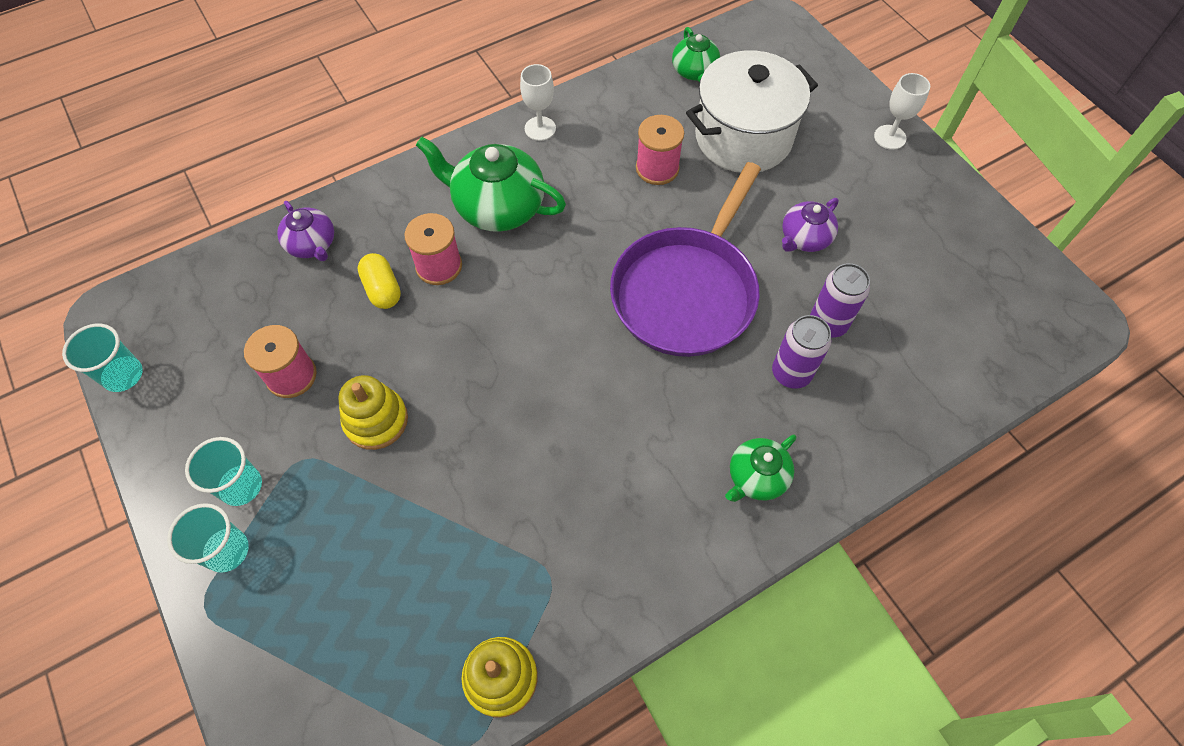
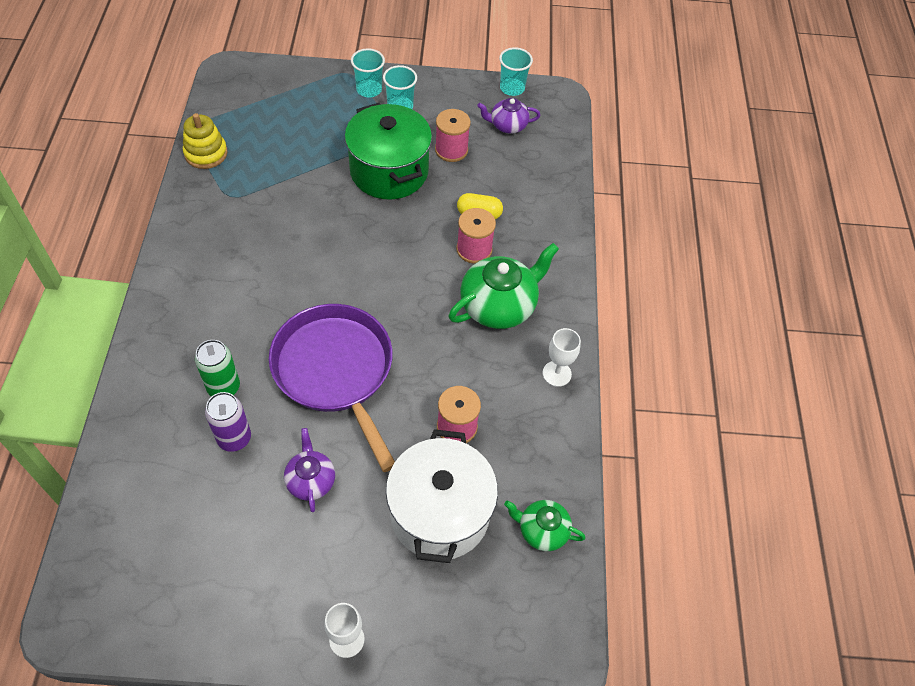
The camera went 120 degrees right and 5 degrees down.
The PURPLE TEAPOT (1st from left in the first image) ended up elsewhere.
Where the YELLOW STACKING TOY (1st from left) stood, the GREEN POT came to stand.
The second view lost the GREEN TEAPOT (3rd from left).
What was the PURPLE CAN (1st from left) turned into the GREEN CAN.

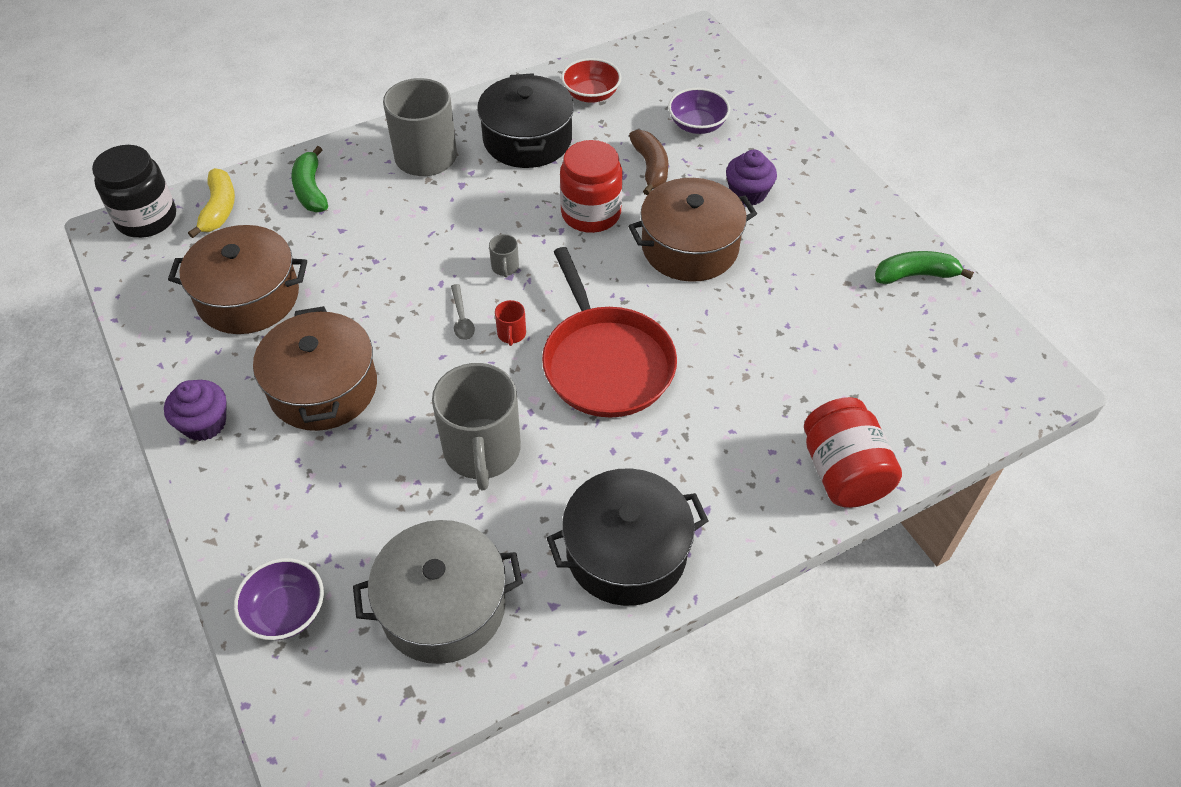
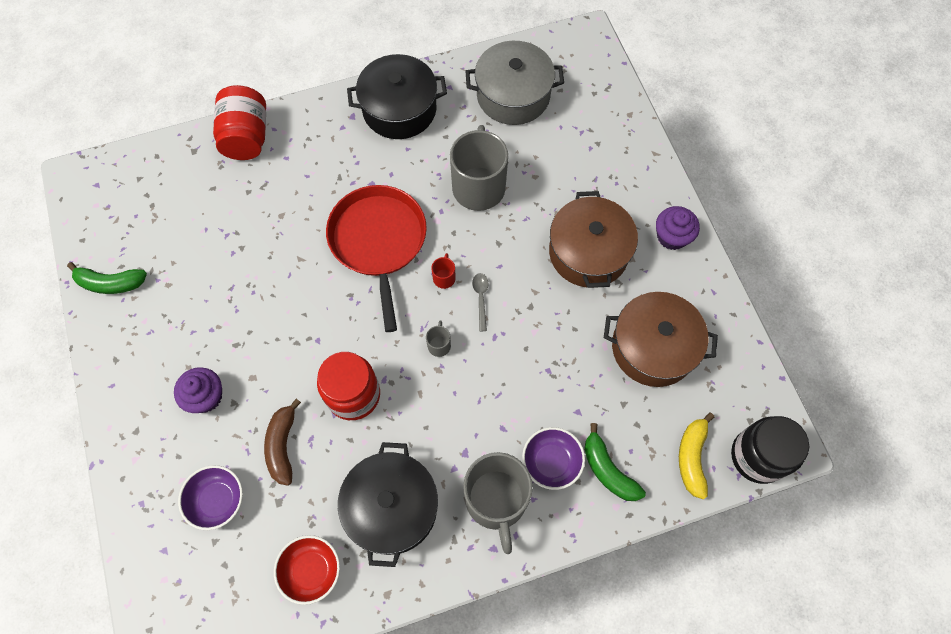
The camera went 170 degrees left and 15 degrees up.
The PURPLE BOWL (1st from left in the first image) ended up elsewhere.
The GREEN BANANA (1st from left in the first image) ended up facing another way, 150 degrees clockwise from before.
The second view lost the BROWN POT (3rd from left).

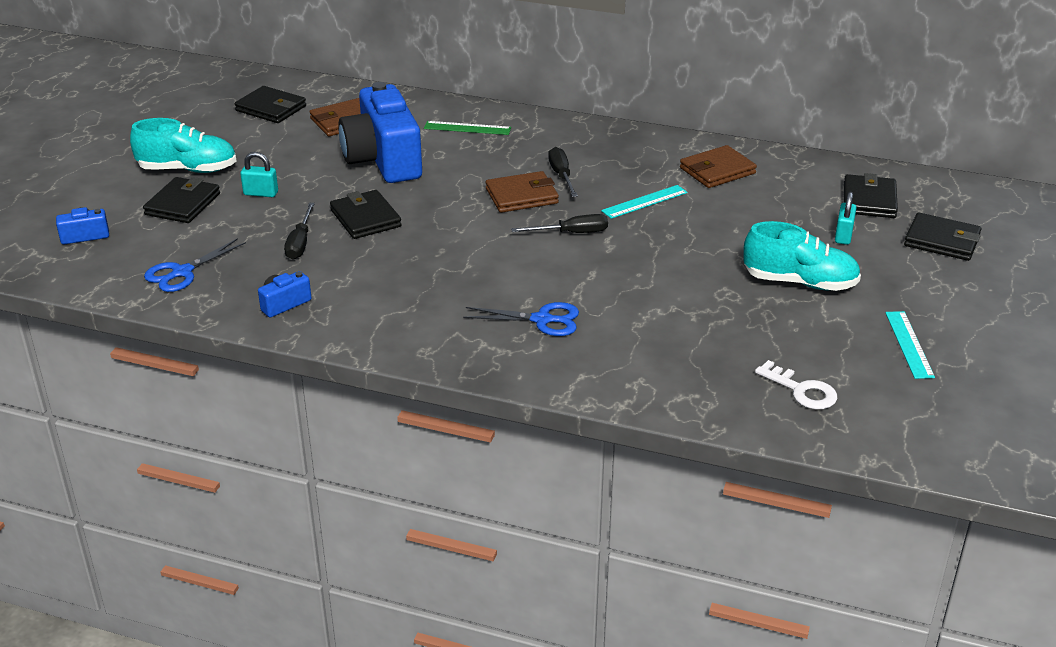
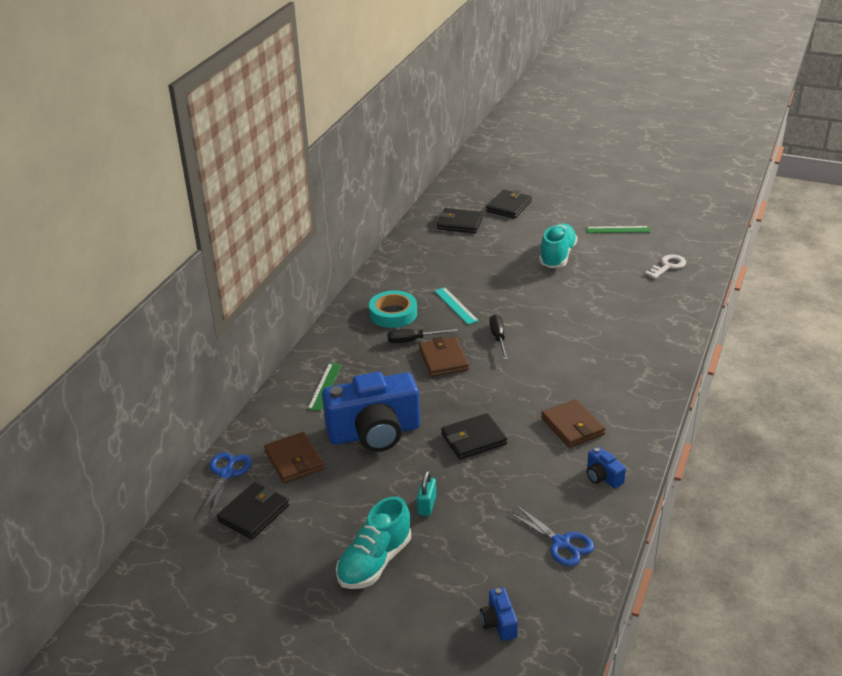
The camera went 85 degrees left and 0 degrees up.
The TURQUOISE SHOE (1st from left) ended up facing another way, 150 degrees counterclockwise from before.
The second view lost the BLACK WALLET (1st from left).
The second view lost the BLACK SCREWDRIVER (1st from left).
The BLUE SCISSORS (2nd from left in the first image) ended up elsewhere.
The BROWN WALLET (3rd from left) ended up elsewhere.
The second view lost the TURQUOISE PADLOCK (2nd from left).
What was the TURQUOISE RULER (2nd from left) turned into the GREEN RULER (2nd from left).
The second view gained the TURQUOISE TAPE.

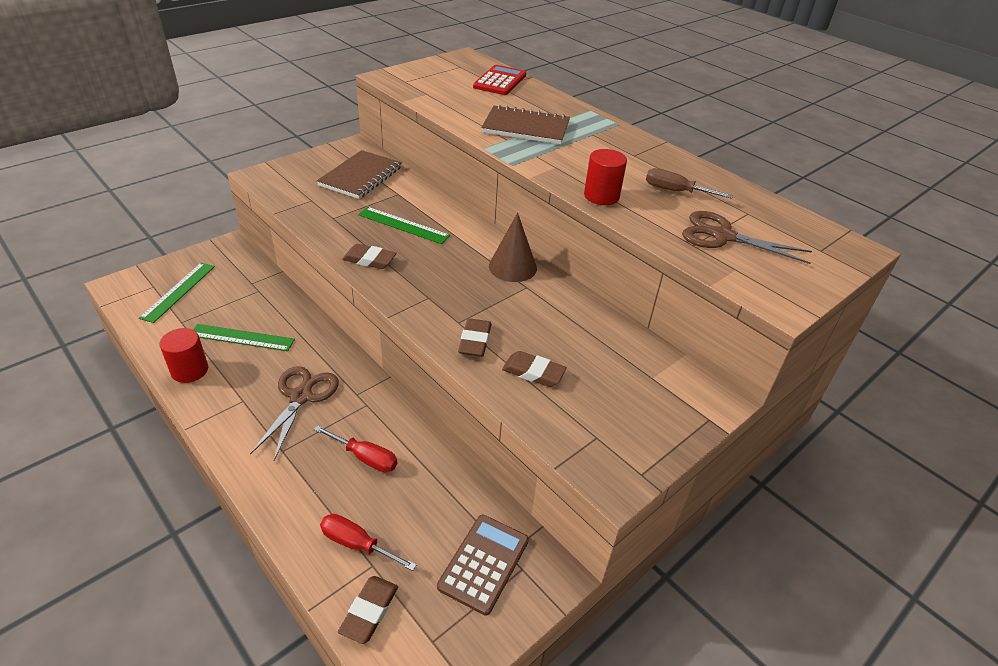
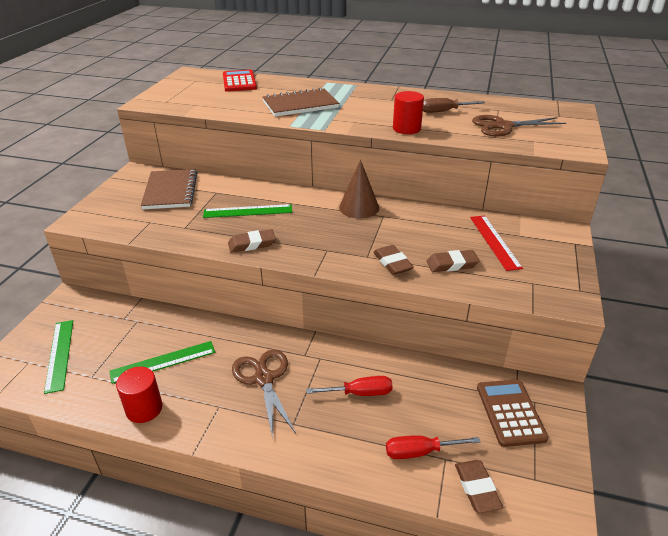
The camera went 30 degrees left and 5 degrees down.
The second view gained the RED RULER.

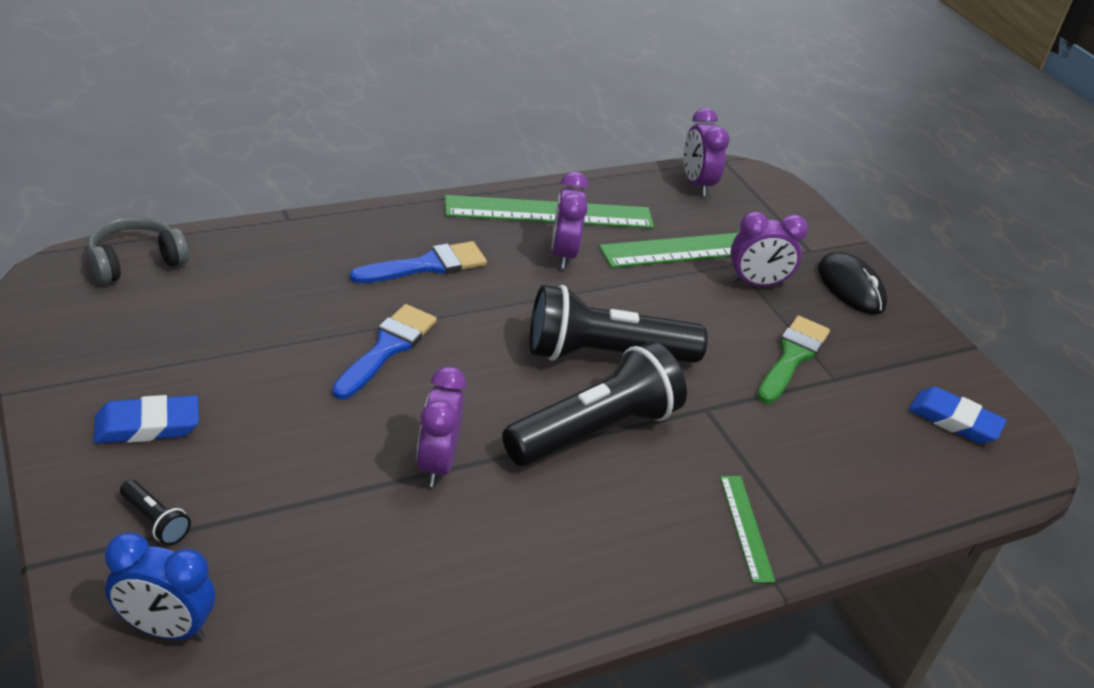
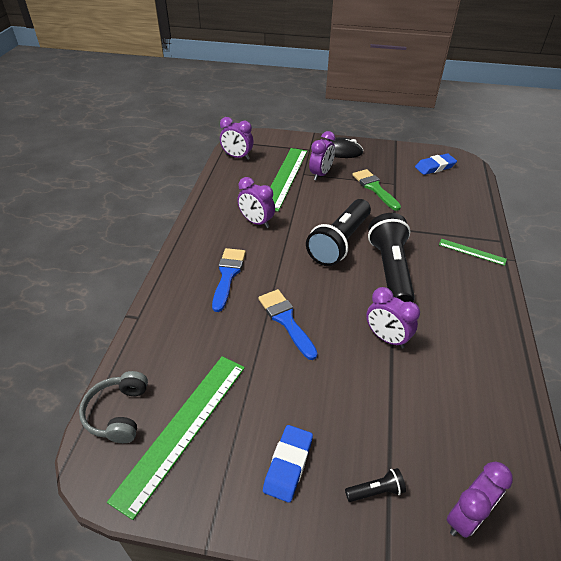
The camera went 50 degrees left and 5 degrees up.
What was the BLUE CLOCK turned into the PURPLE CLOCK (5th from left).
The GREEN RULER (1st from left) ended up elsewhere.

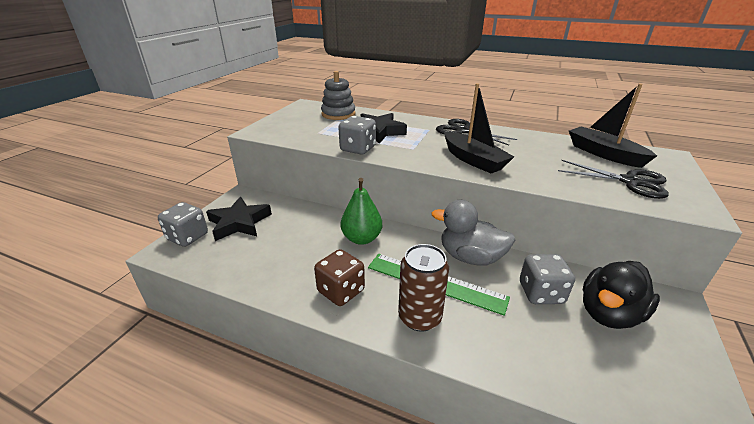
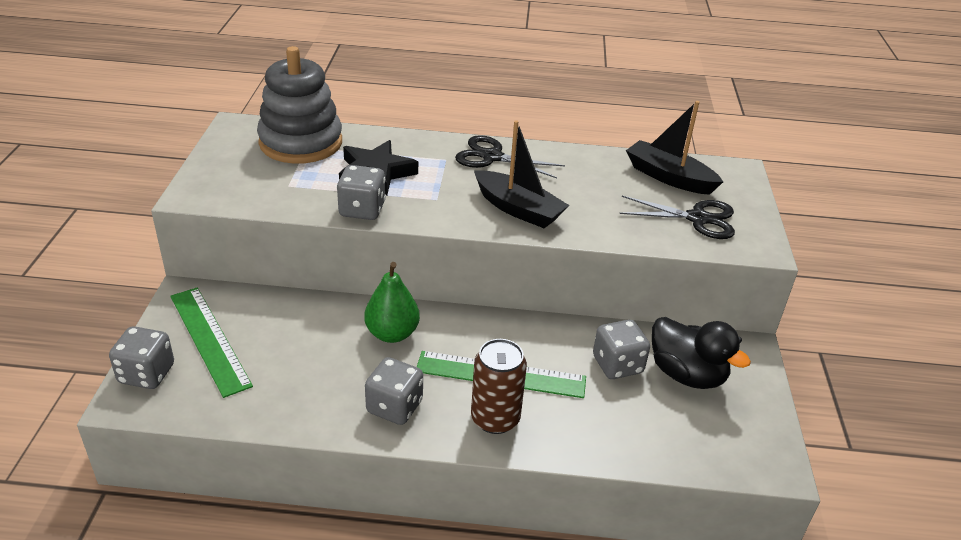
The camera went 20 degrees left and 5 degrees up.
Where the BLACK STAR (1st from left) stood, the GREEN RULER (1st from left) came to stand.
What was the BROWN DICE turned into the GREY DICE (3rd from left).
The size of the GREY STACKING TOY changed by a factor of 1.57.
The second view lost the GREY DUCK.
The BLACK DUCK ended up facing another way, 75 degrees counterclockwise from before.

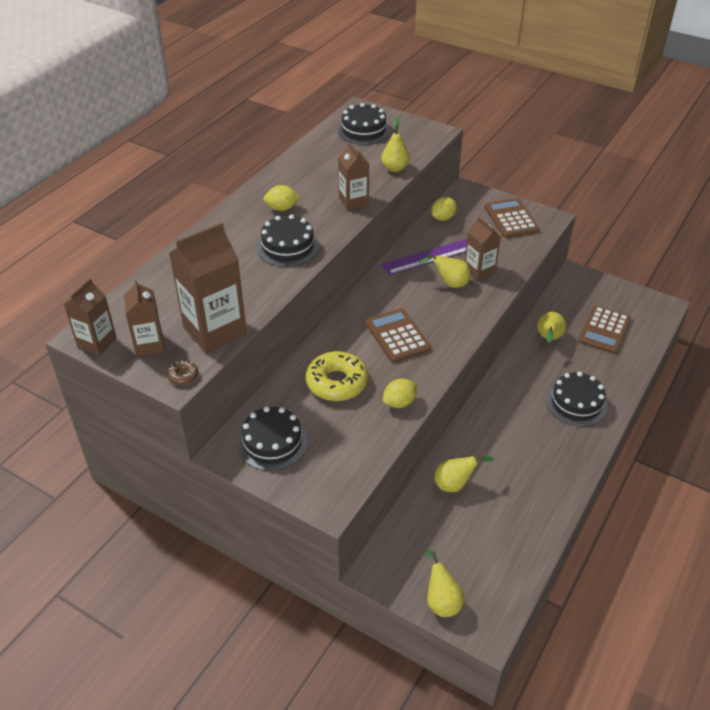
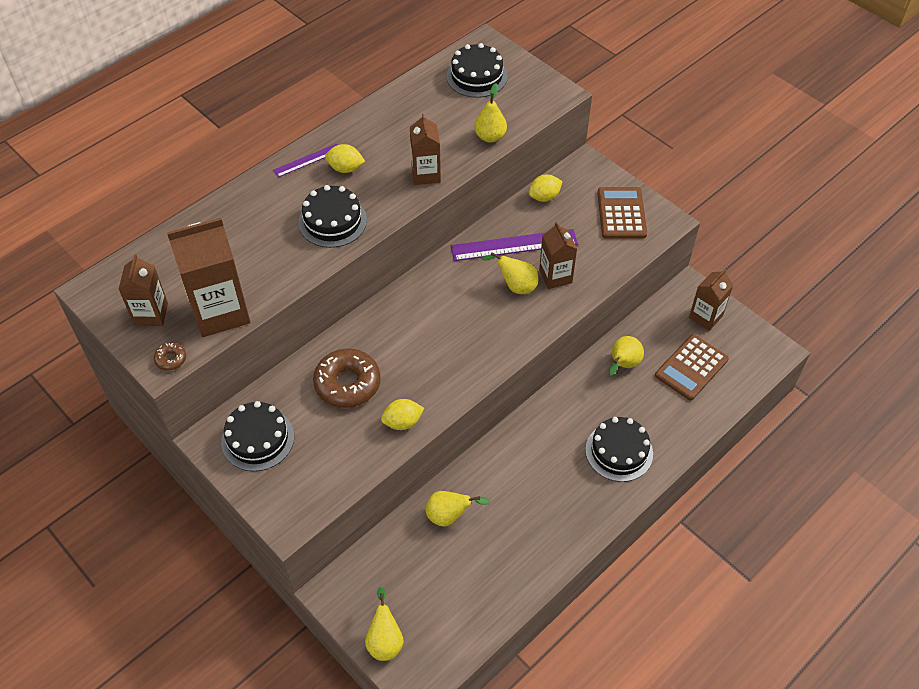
The camera went 15 degrees right and 10 degrees up.
The BROWN CARTON (1st from left in the first image) ended up elsewhere.
What was the YELLOW DONUT turned into the BROWN DONUT (2nd from left).
The second view lost the BROWN CALCULATOR (1st from left).
The second view gained the PURPLE RULER (1st from left).

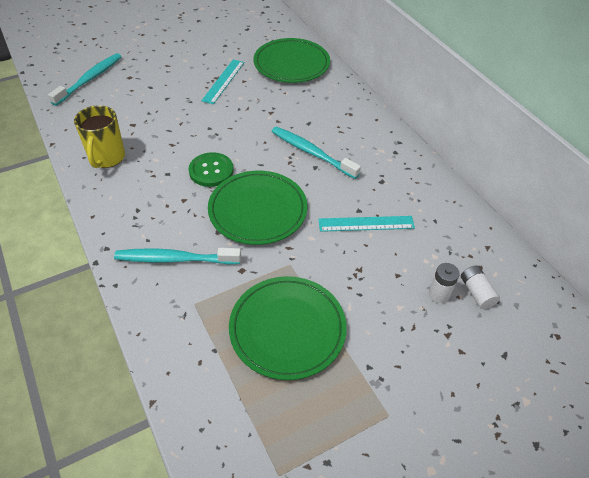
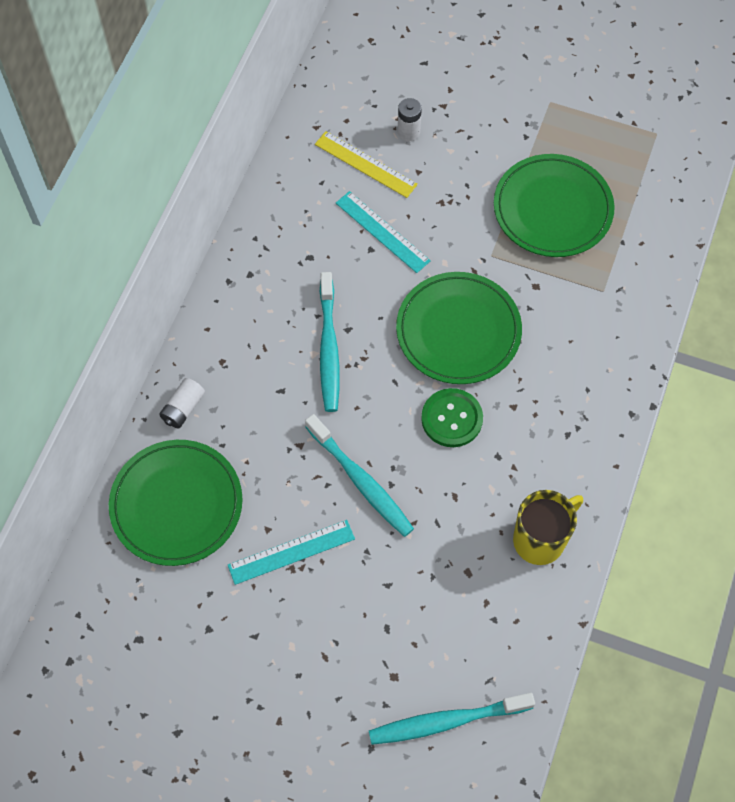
The camera went 130 degrees left and 15 degrees up.
The TURQUOISE TOOTHBRUSH (2nd from left) ended up elsewhere.
The WHITE BATTERY (2nd from left in the first image) ended up elsewhere.
The second view gained the YELLOW RULER.

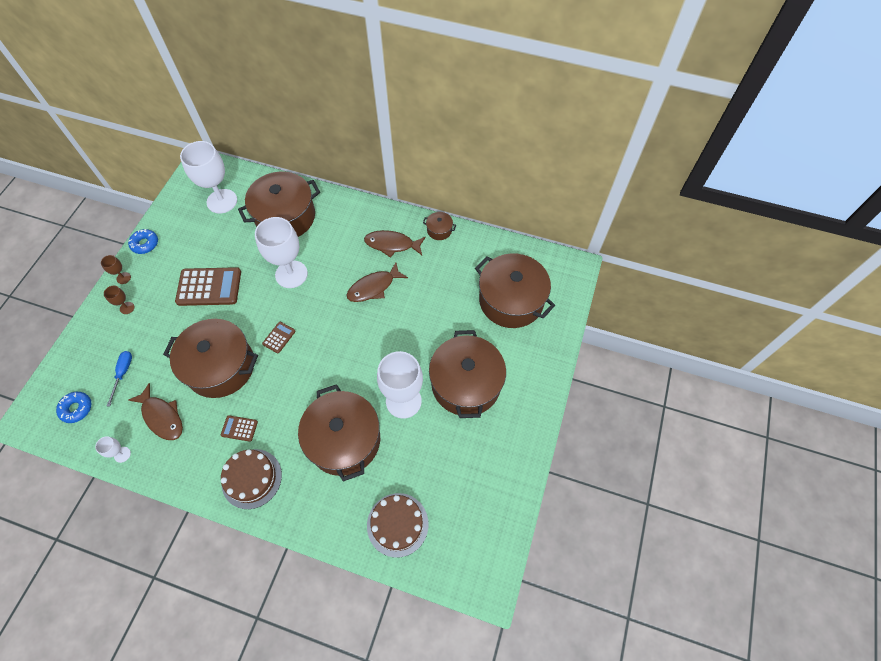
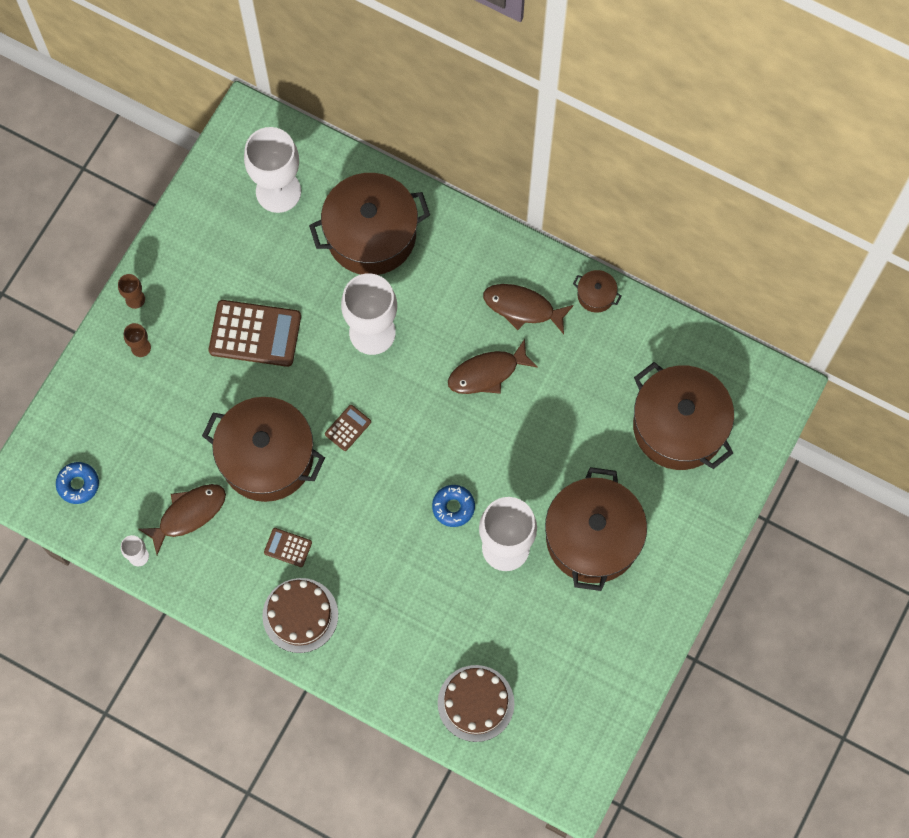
The camera went 10 degrees right and 10 degrees up.
The second view lost the BLUE SCREWDRIVER.
The BLUE DONUT (2nd from left) ended up elsewhere.
The BROWN FISH (1st from left) ended up facing another way, 90 degrees counterclockwise from before.
The second view lost the BROWN POT (3rd from left).

